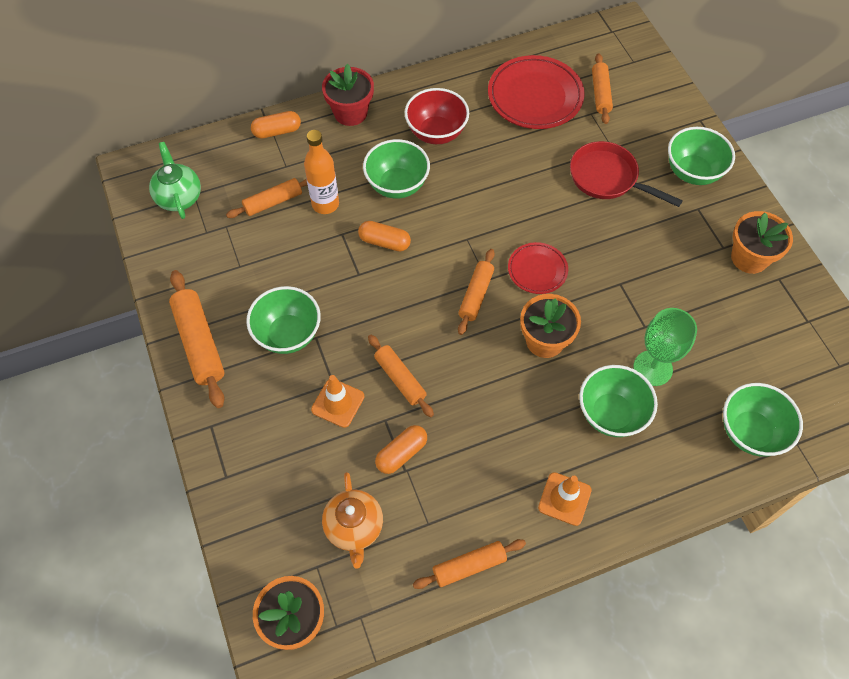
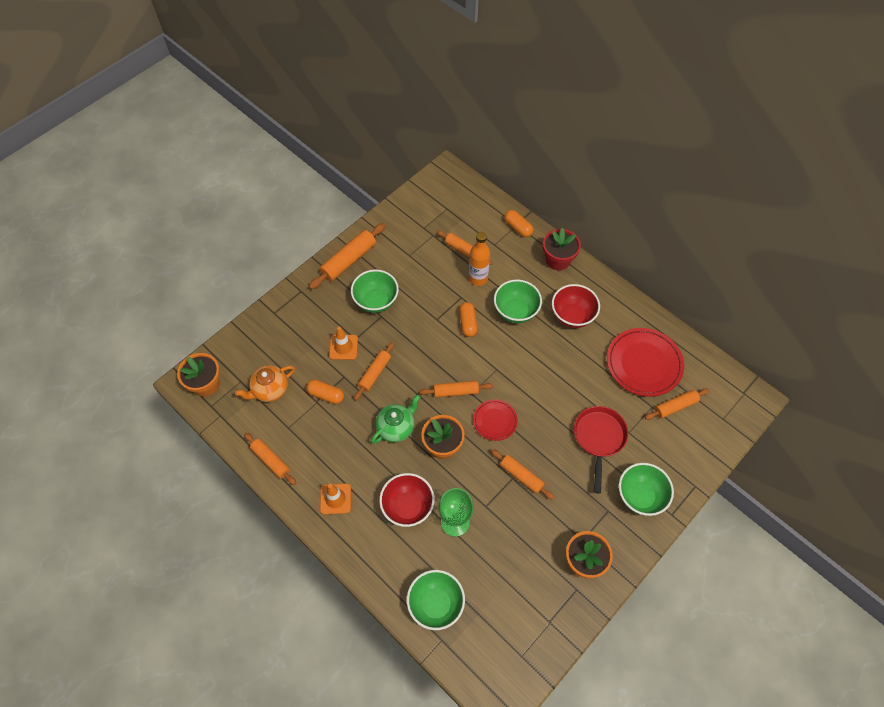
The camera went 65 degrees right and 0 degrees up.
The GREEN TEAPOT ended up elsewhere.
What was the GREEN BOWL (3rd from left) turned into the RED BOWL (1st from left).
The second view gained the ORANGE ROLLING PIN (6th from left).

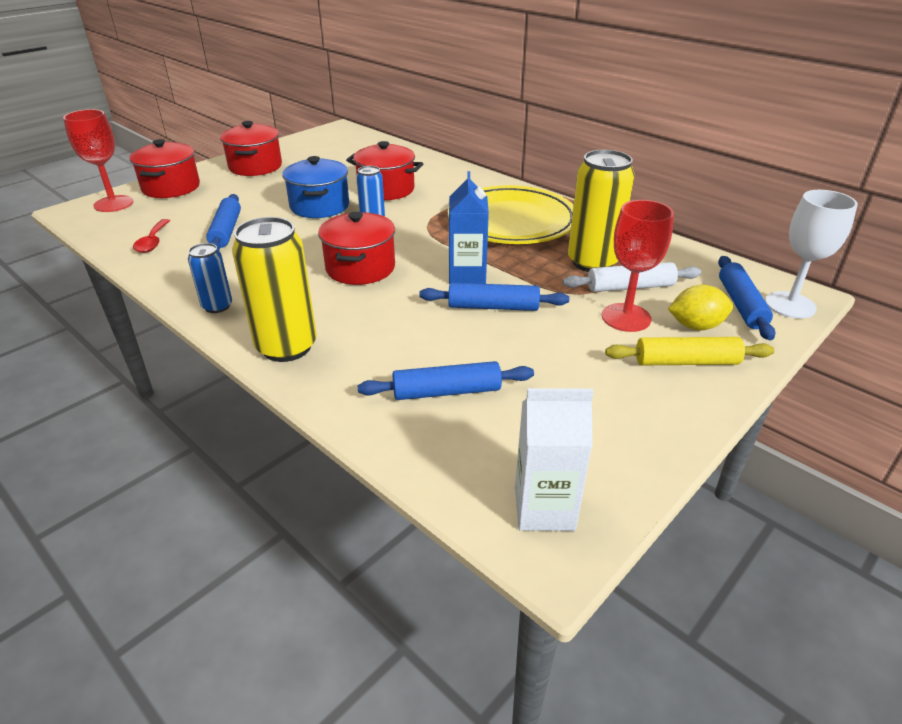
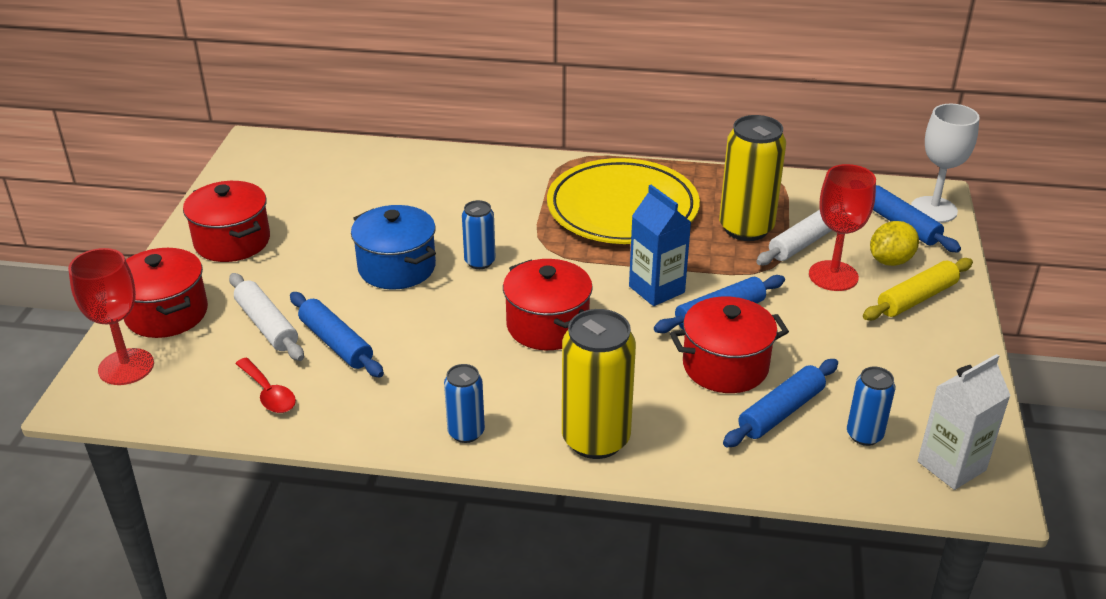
The camera went 35 degrees left and 0 degrees up.
The RED POT (4th from left) ended up elsewhere.
The second view gained the WHITE ROLLING PIN (1st from left).
The second view gained the BLUE CAN (3rd from left).

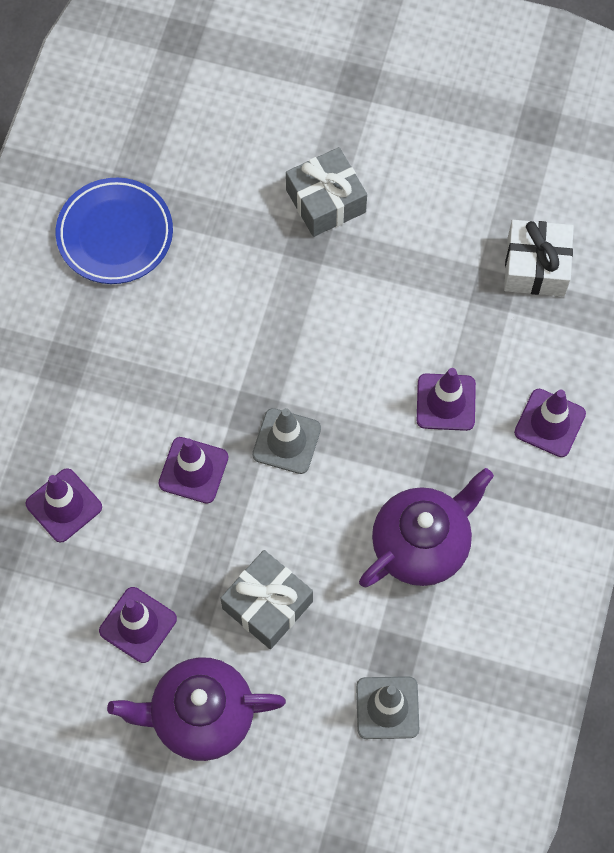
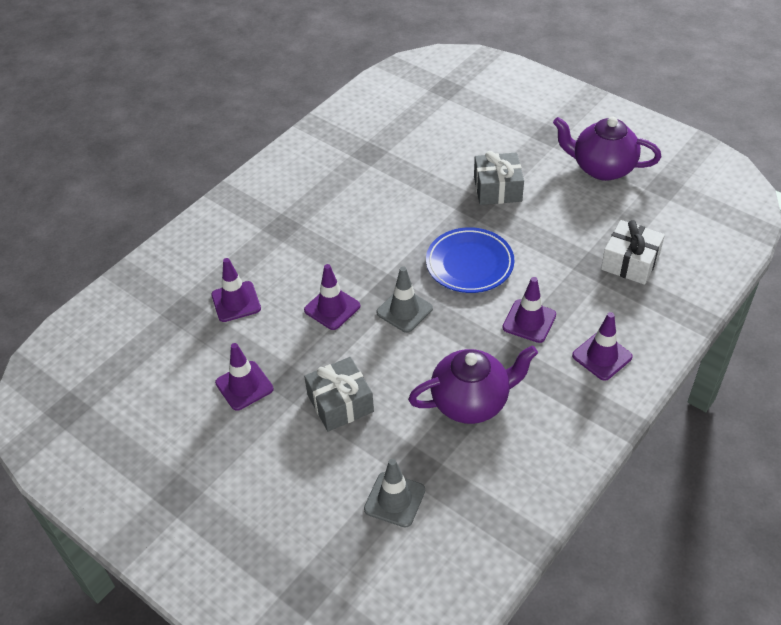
The camera went 25 degrees right and 20 degrees down.
The BLUE PLATE ended up elsewhere.
The PURPLE TEAPOT (1st from left in the first image) ended up elsewhere.

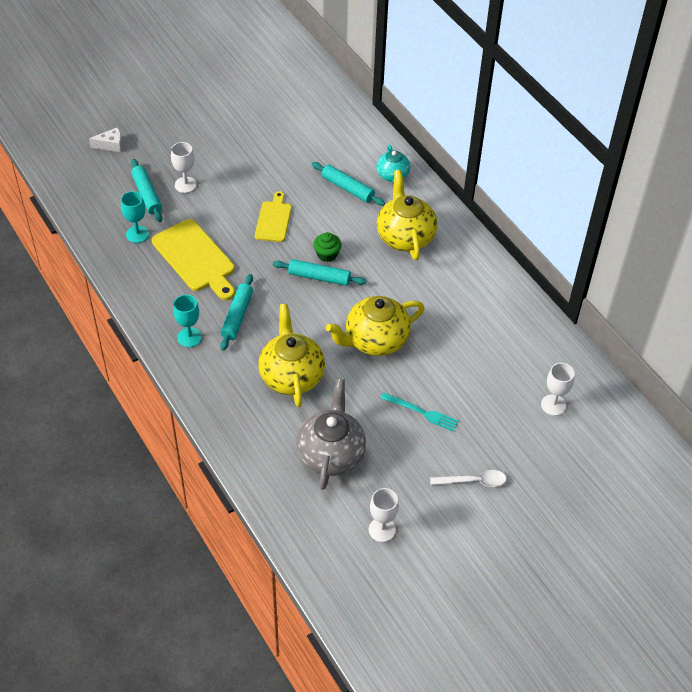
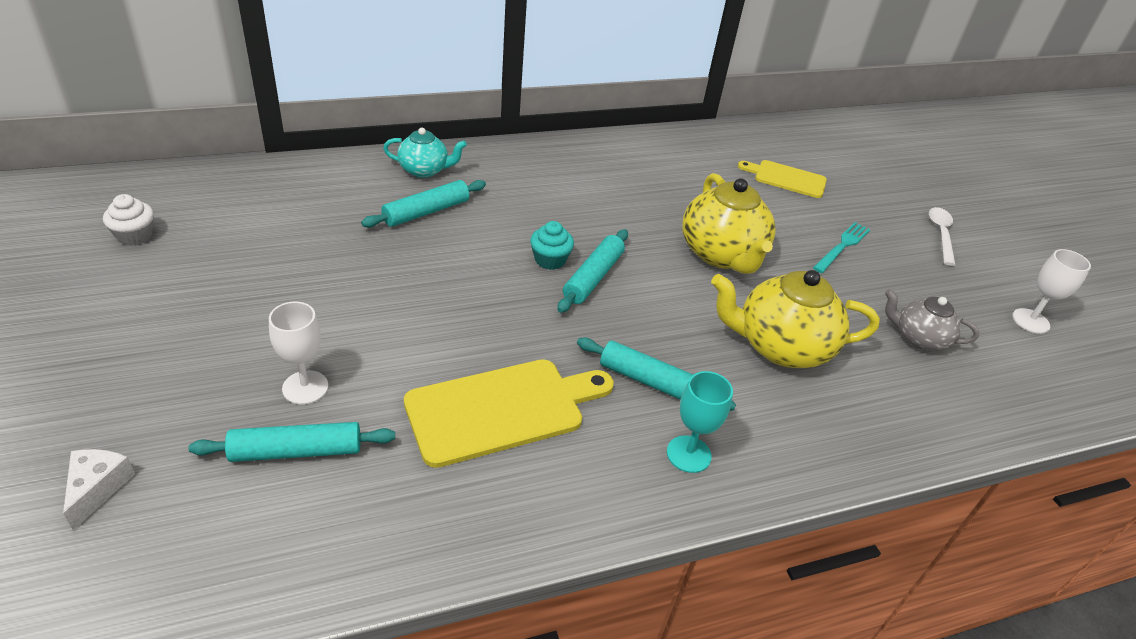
The camera went 80 degrees left and 10 degrees down.
The second view lost the TURQUOISE GOBLET (1st from left).
The YELLOW CUTTING BOARD (2nd from left) ended up elsewhere.
The size of the GREY TEAPOT changed by a factor of 0.59.
What was the GREEN CUPCAKE turned into the TURQUOISE CUPCAKE.
The second view lost the YELLOW TEAPOT (3rd from left).
The second view lost the WHITE GOBLET (3rd from left).
The second view gained the WHITE CUPCAKE.

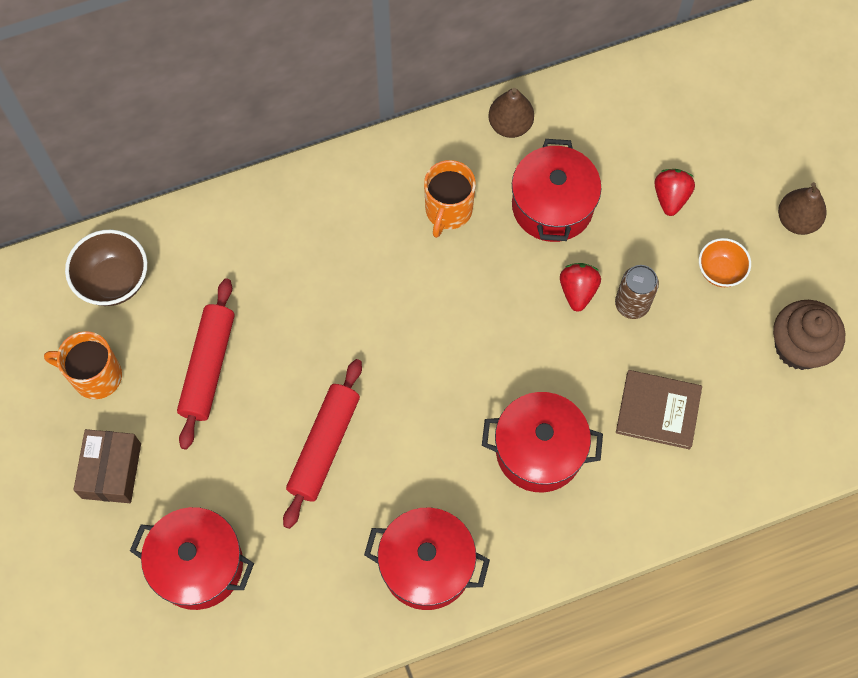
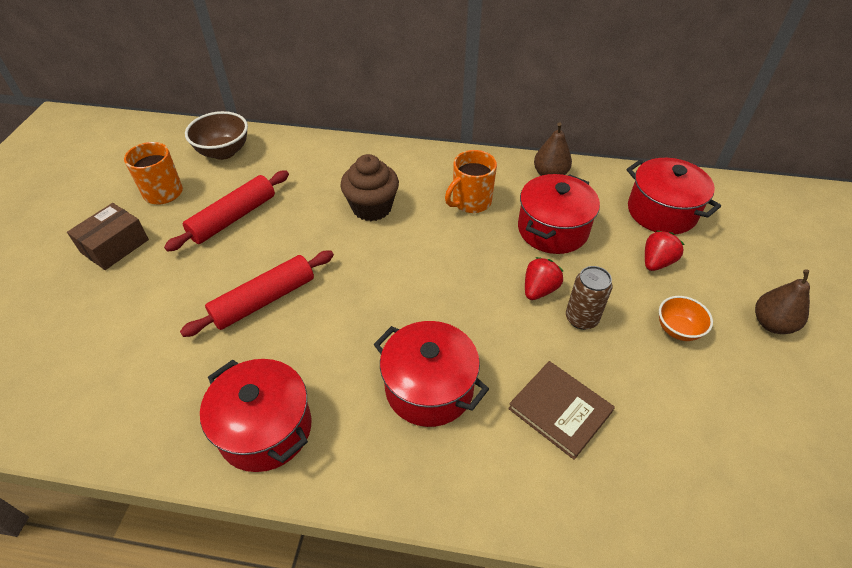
The camera went 30 degrees right and 20 degrees down.
The RED POT (1st from left in the first image) ended up elsewhere.
The BROWN CUPCAKE ended up elsewhere.

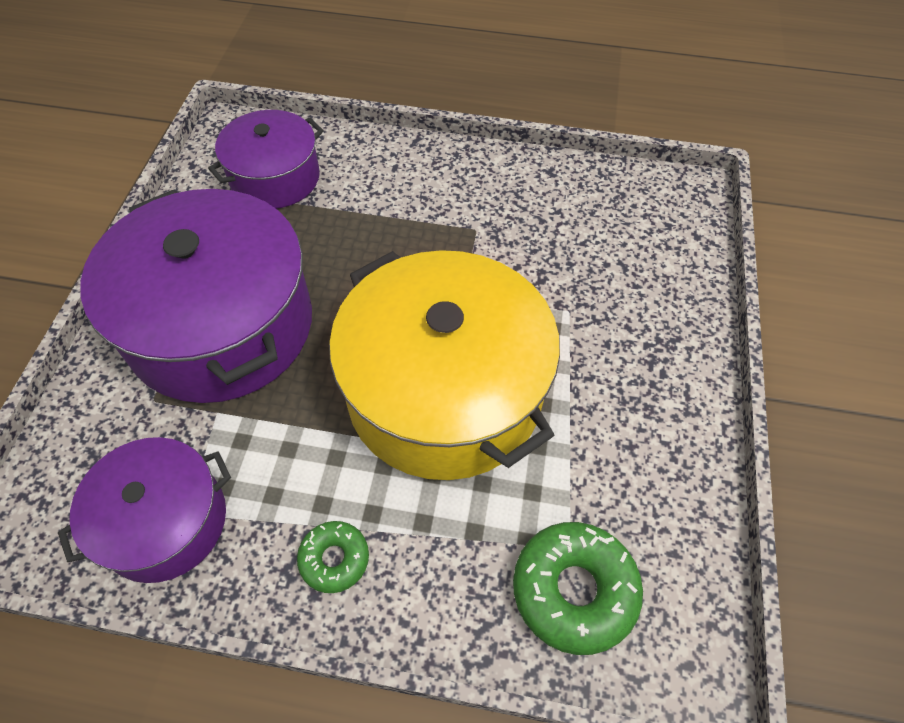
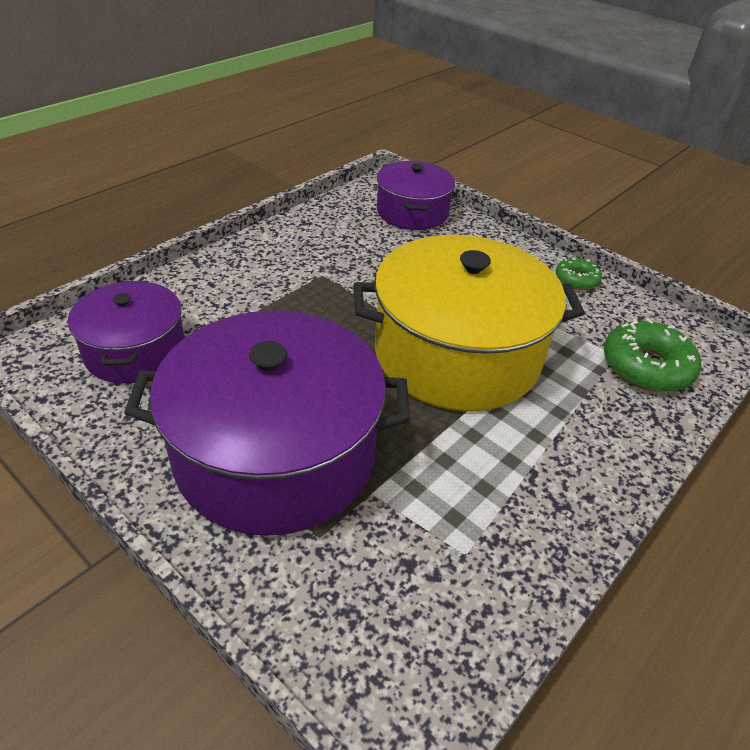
The camera went 60 degrees left and 15 degrees down.
The PURPLE POT (1st from left in the first image) ended up elsewhere.
The GREEN DONUT (1st from left) ended up elsewhere.

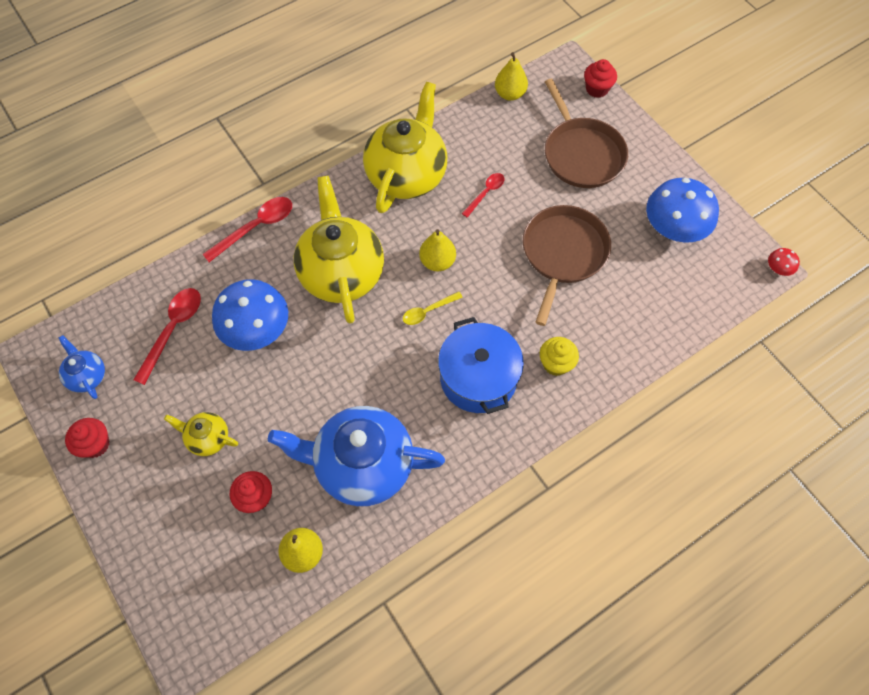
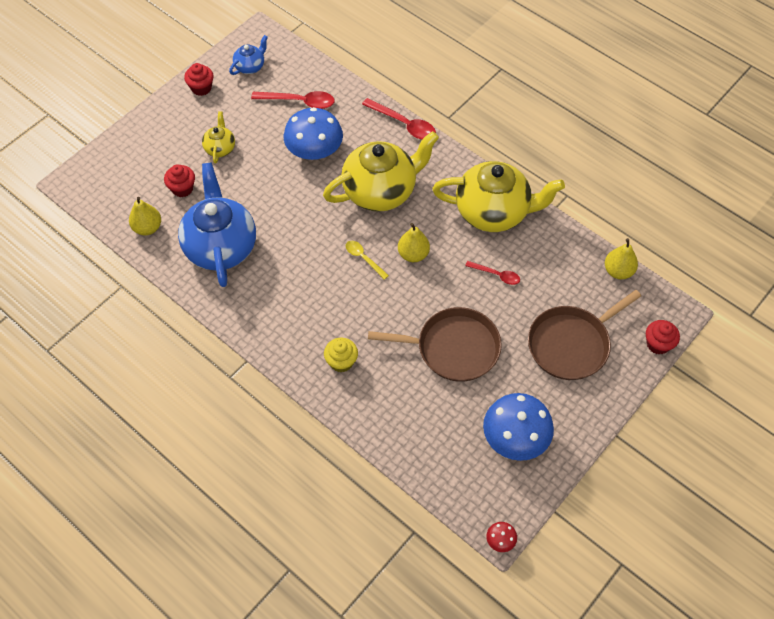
The camera went 75 degrees right and 5 degrees down.
The second view lost the BLUE POT.

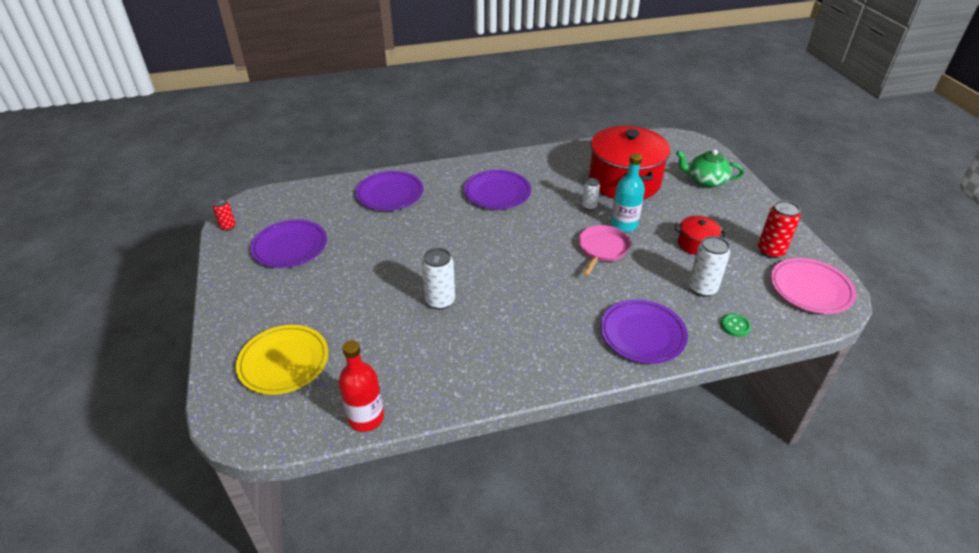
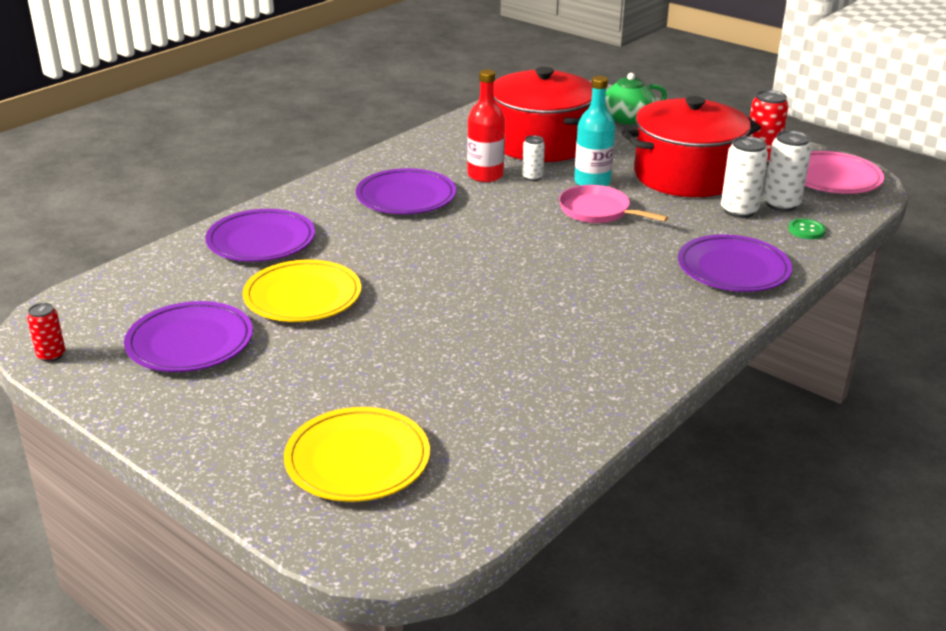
The camera went 35 degrees left and 10 degrees down.
The RED BOTTLE ended up elsewhere.
The WHITE CAN (1st from left in the first image) ended up elsewhere.
The PINK PAN ended up facing another way, 45 degrees counterclockwise from before.
The size of the RED POT (2nd from left) changed by a factor of 2.18.
The second view gained the YELLOW PLATE (1st from left).

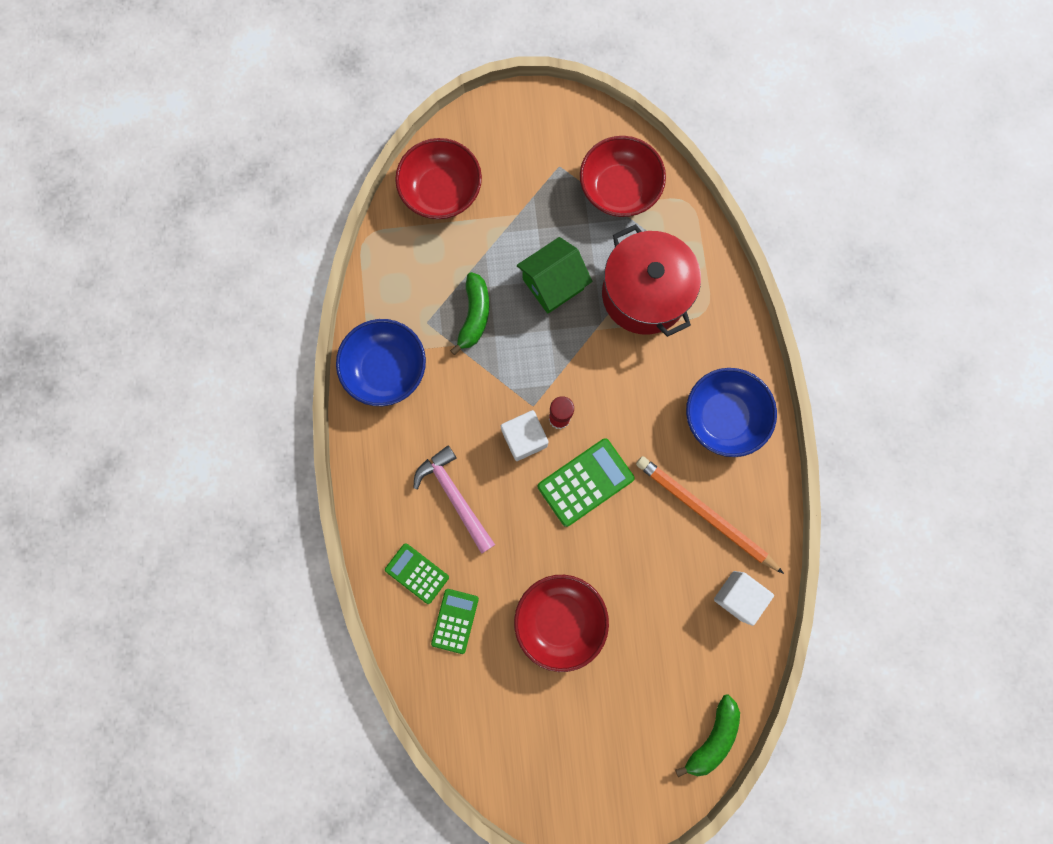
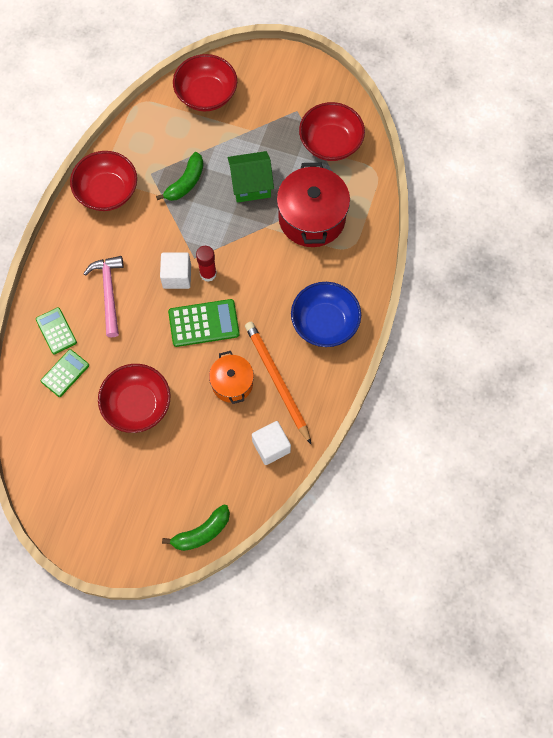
The camera went 25 degrees right and 10 degrees down.
What was the BLUE BOWL (1st from left) turned into the RED BOWL (1st from left).
The second view gained the ORANGE POT.

